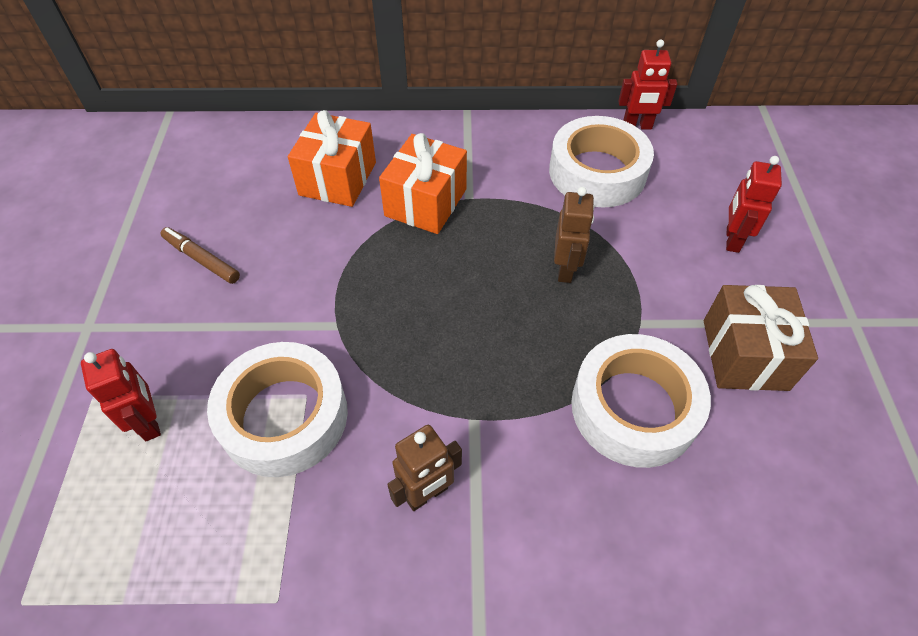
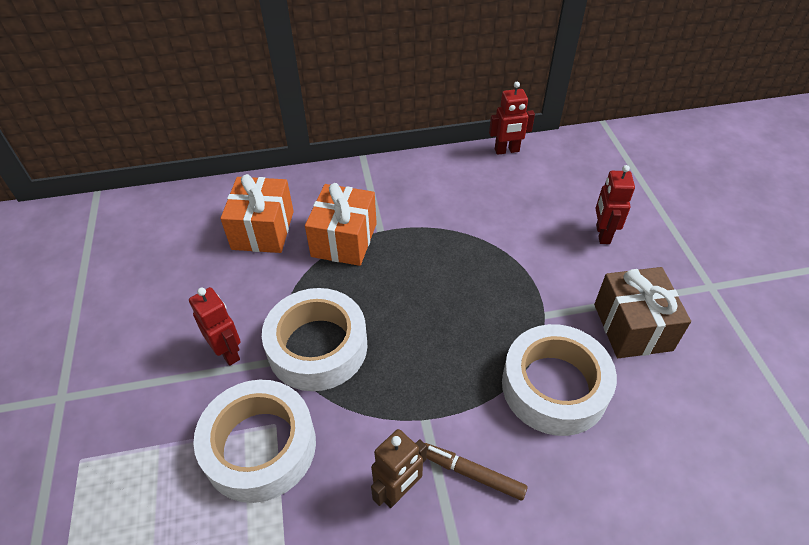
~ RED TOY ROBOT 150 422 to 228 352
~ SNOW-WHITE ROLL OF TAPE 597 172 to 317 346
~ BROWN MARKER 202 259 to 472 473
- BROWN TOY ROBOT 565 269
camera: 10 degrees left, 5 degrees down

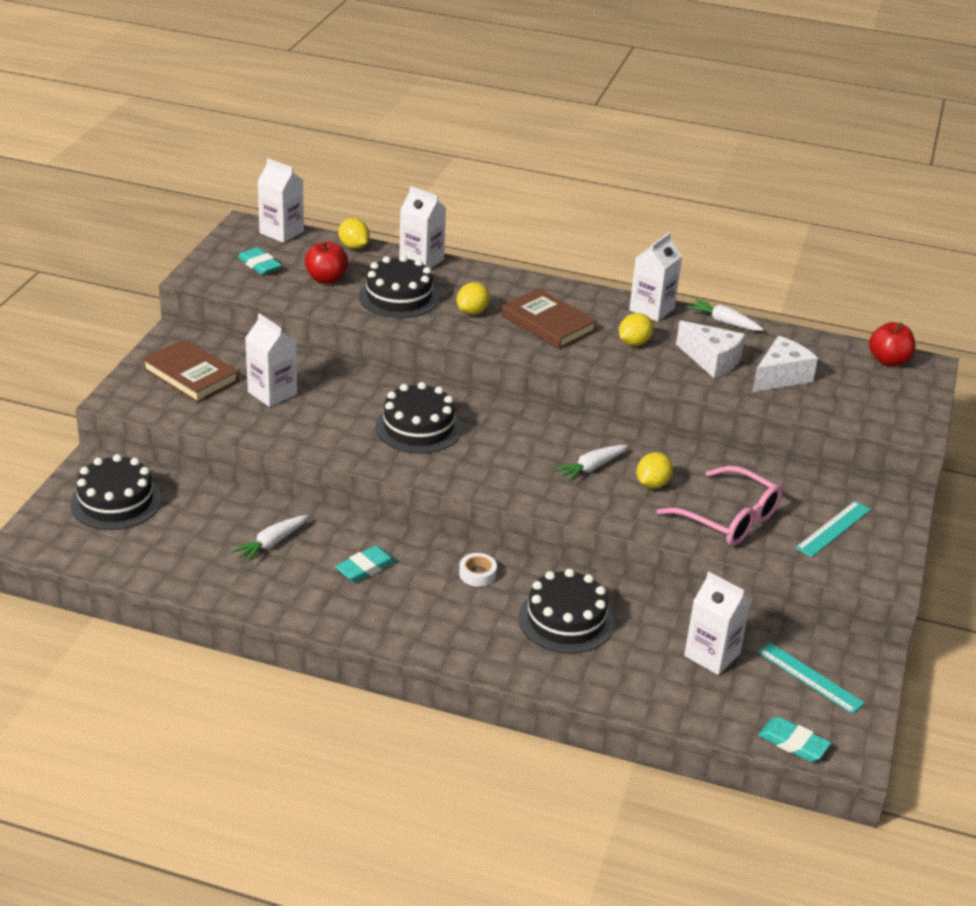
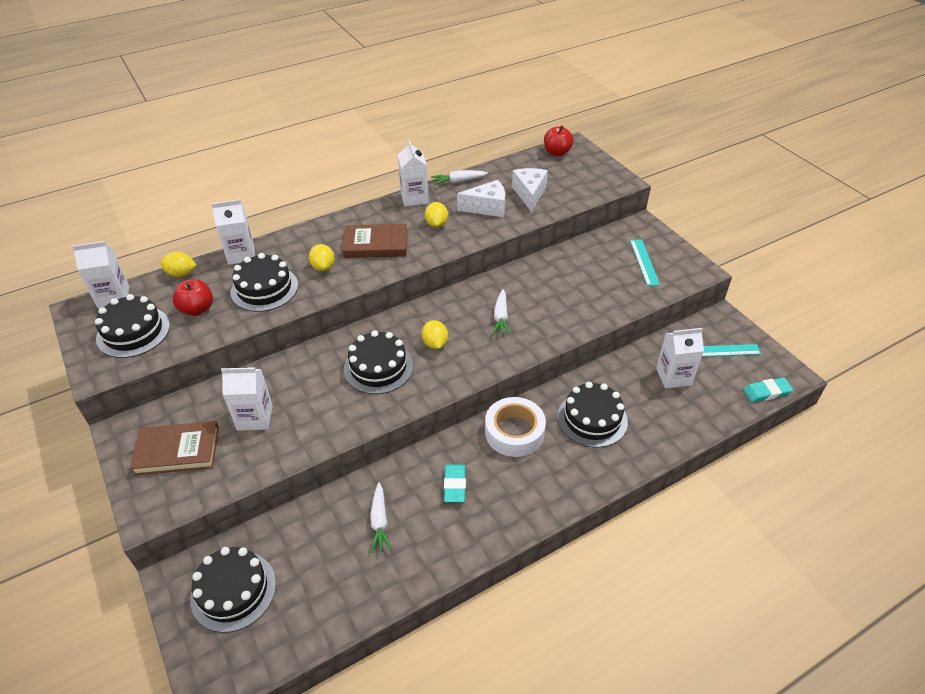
~ TURQUOISE GUM ERASER 259 265 to BLACK CAKE 133 332
~ BRIGHT YELLOW CITRUS FRUIT 652 484 to 435 343
~ SNOW-WHITE ROLL OF TAPE 477 574 = 514 432 x2.09
- ROSY SPECTACLES 729 519
camera: 45 degrees left, 10 degrees up

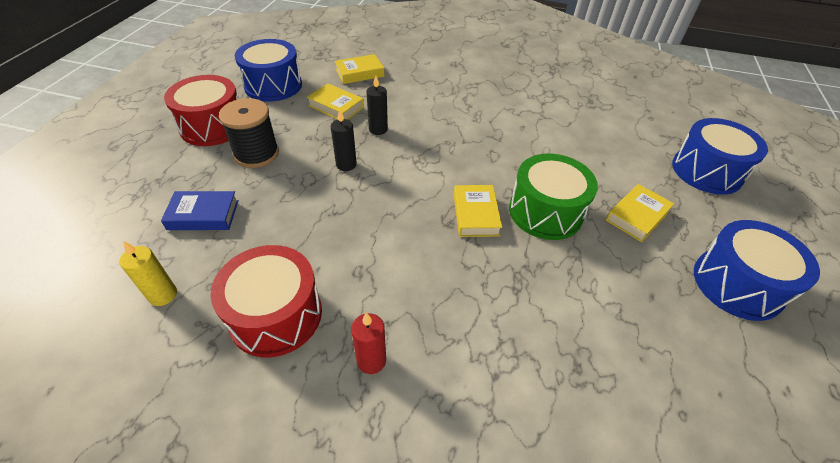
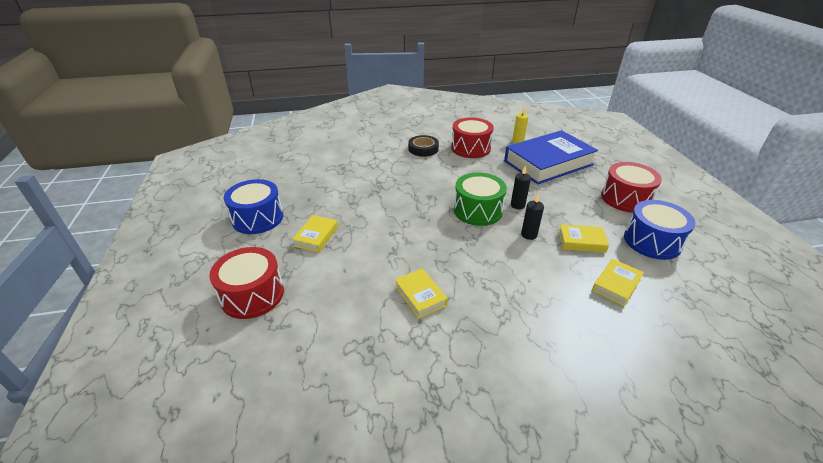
~ COBALT TOY DRUM 706 171 to RED TOY DRUM 252 295
~ BRIGHT YELLOW HARDCOVER 475 214 to 420 296
~ RED WAX CANDLE 371 360 to BLACK ROLL OF TAPE 423 149
~ EMERALD TOY DRUM 545 212 to 478 210
~ COBALT HARDCOVER 203 215 = 548 163 x2.25
- BLACK BOBBIN 256 154
camera: 155 degrees right, 10 degrees down

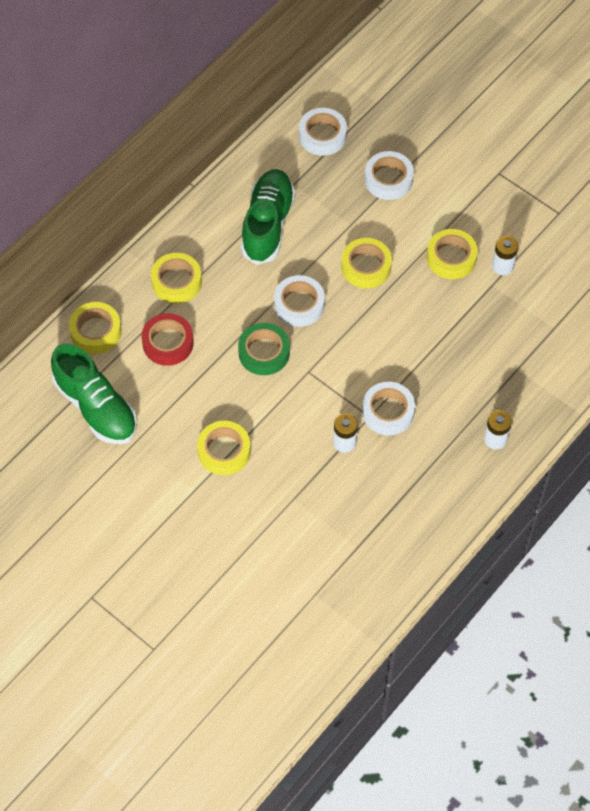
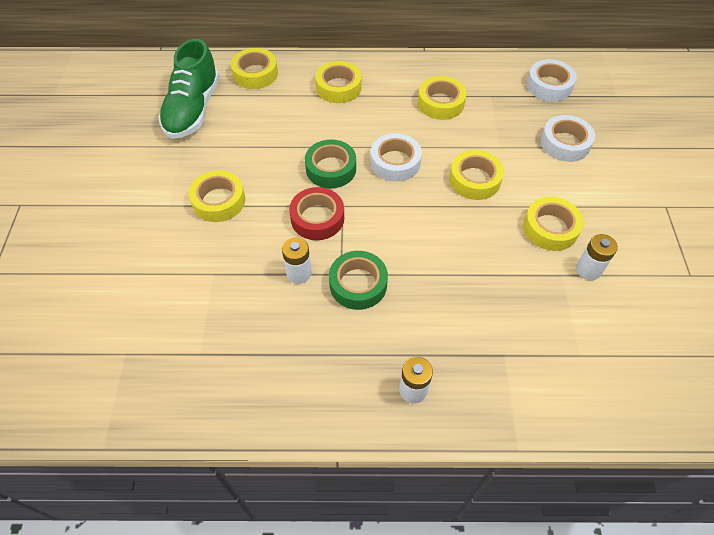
~ RED ROLL OF TAPE 168 343 to 317 218
~ SNOW-WHITE ROLL OF TAPE 388 412 to EMERALD ROLL OF TAPE 358 284
~ EMERALD SNEAKER 267 224 to BRIGHT YELLOW ROLL OF TAPE 440 103
camera: 50 degrees right, 5 degrees down

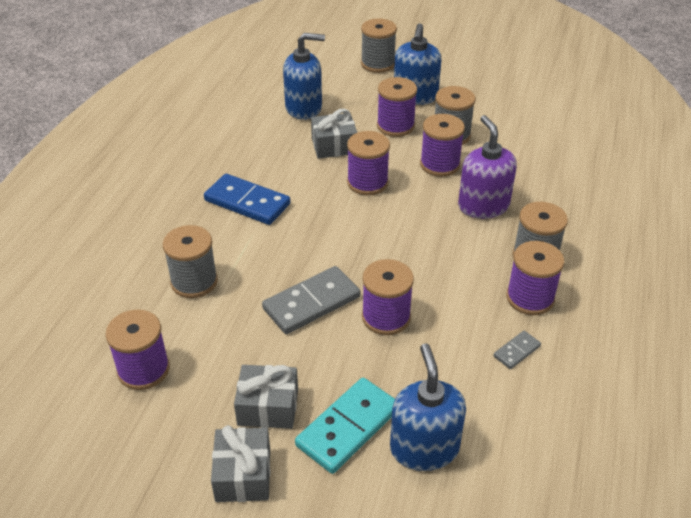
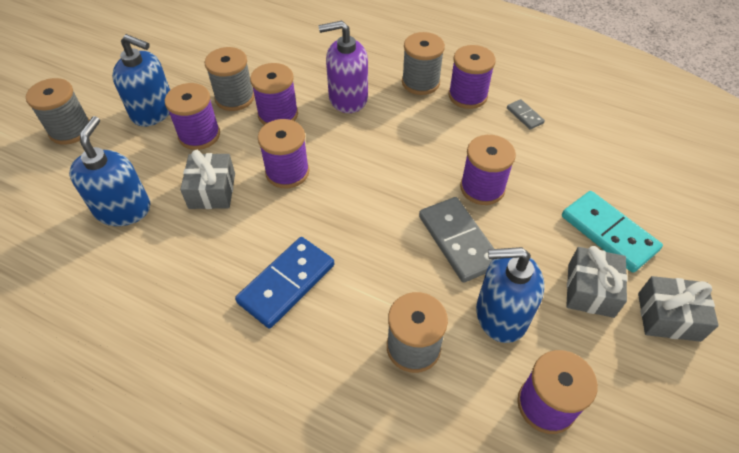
~ COBALT SOAP DISPENSER 424 448 to 501 315
camera: 80 degrees left, 10 degrees up

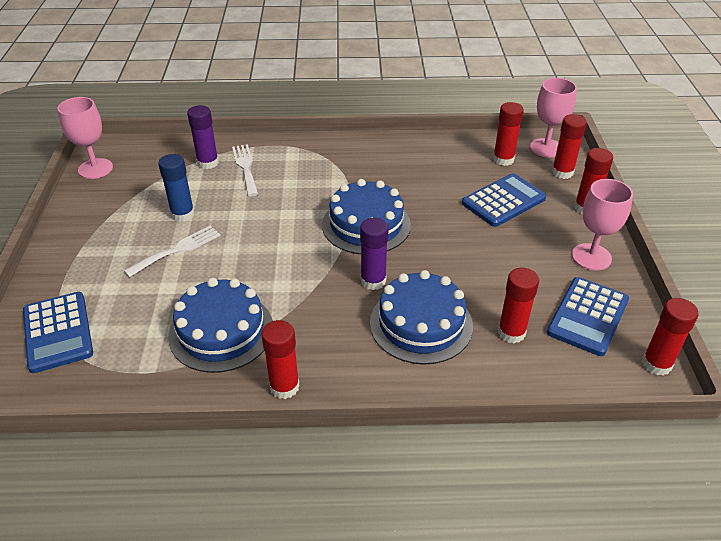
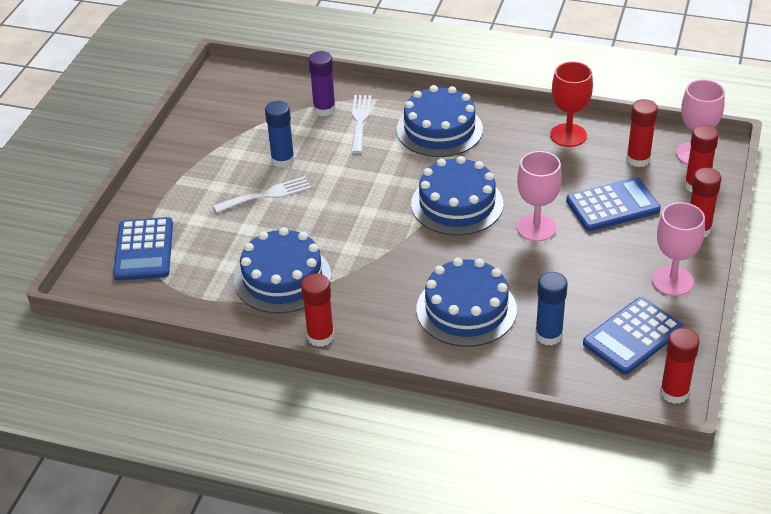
+ COBALT CAKE 439 129
~ ROSY CHALICE 95 168 to 536 228
~ RED GLUE STICK 511 332 to COBALT GLUE STICK 548 335
+ RED CHALICE 568 135
- VIOLET GLUE STICK 373 281
camera: 20 degrees right, 0 degrees up

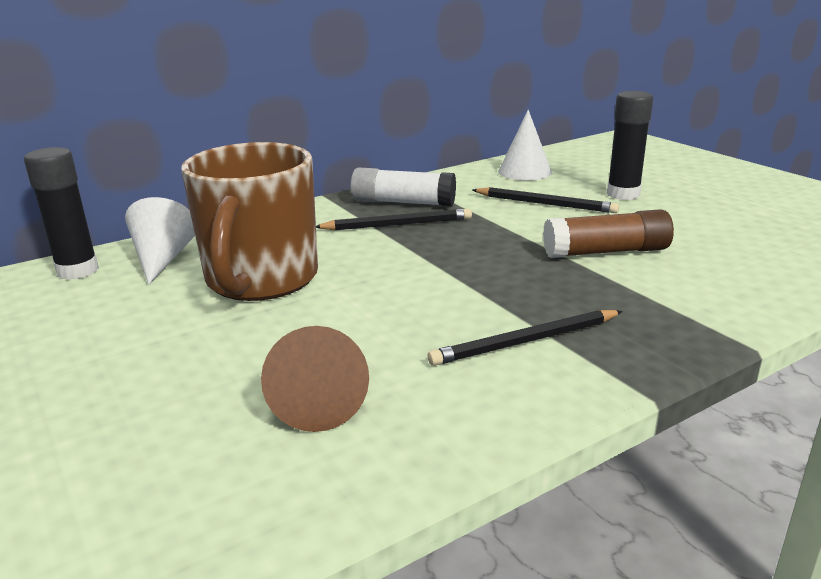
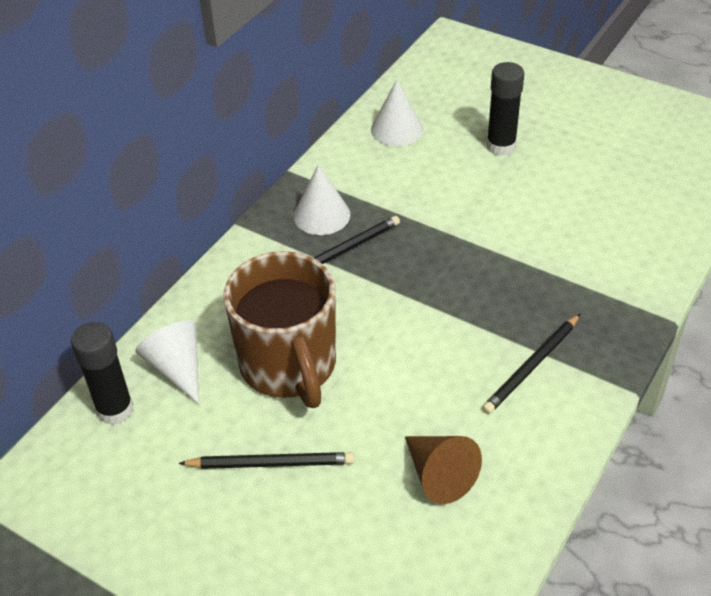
~ BLACK LEAD PENCIL 545 204 to 271 463
~ SNOW-WHITE GLUE STICK 403 202 to SNOW-WHITE SOLID CONE 322 215
- BROWN GLUE STICK 606 252
camera: 25 degrees left, 20 degrees up

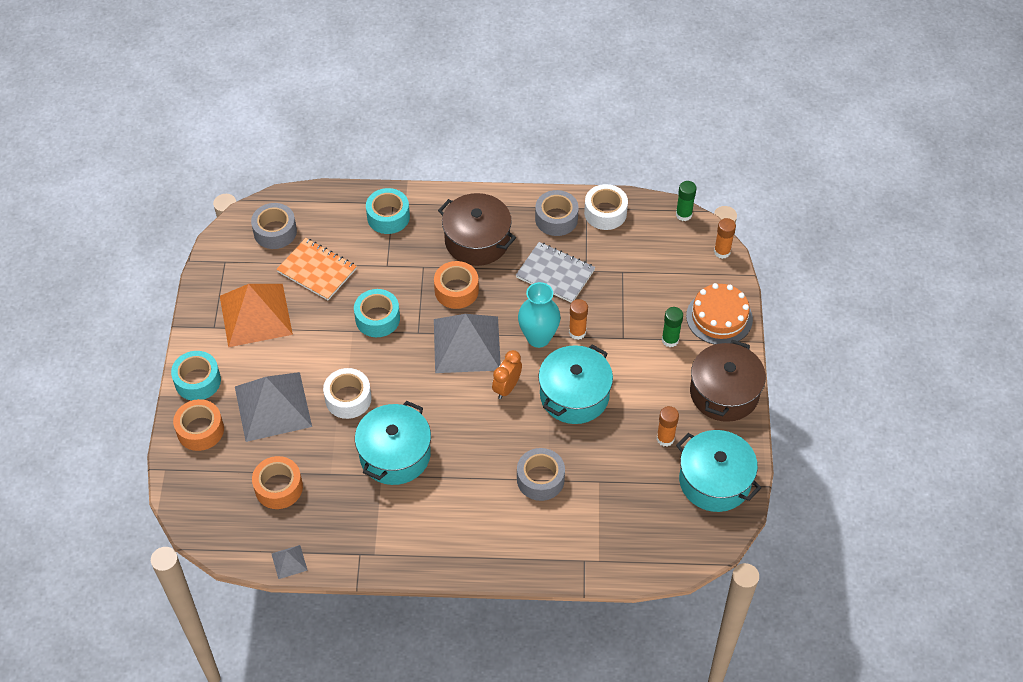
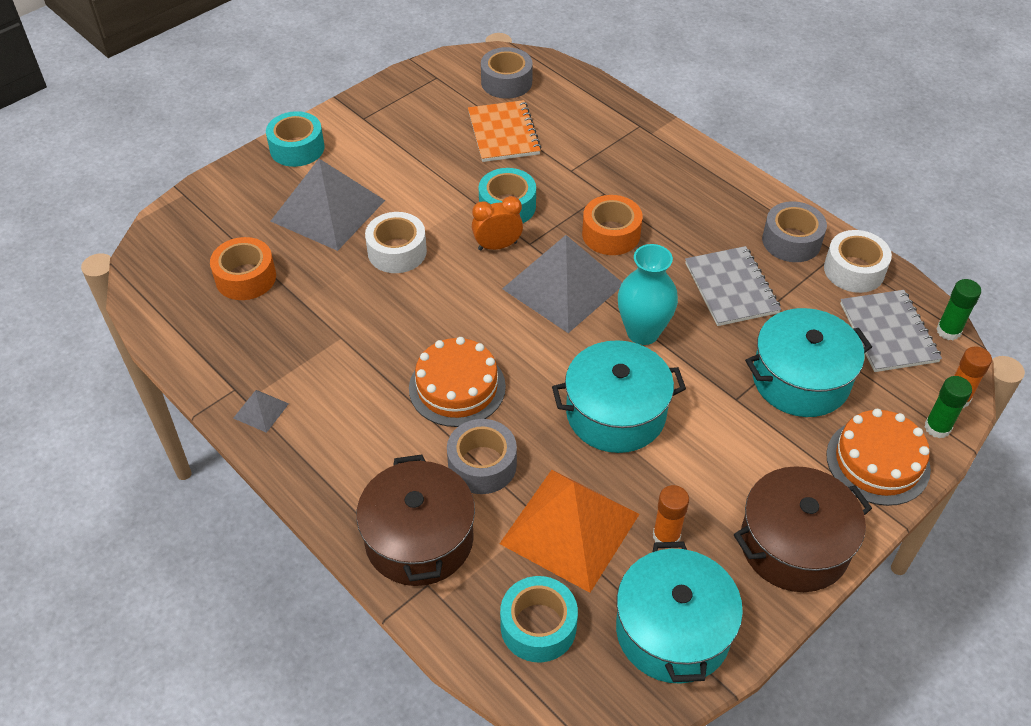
~ ASH-GREY PYRAMID 289 562 to 261 410
~ BROWN POT 477 240 to 419 539
+ ORANGE-COLOURED CAKE 457 387
~ ORANGE-COLOURED BEDSIDE CLOCK 507 388 to 497 246
~ ORANGE-COLOURED PYRAMID 255 315 to 569 528
~ TURQUOISE ROLL OF TAPE 388 217 to 538 626
~ TURQUOISE POT 395 454 to 800 379
+ ASH-GREY NOTEBOOK 888 332
~ EMERALD GLUE STICK 670 340 to 937 427
- ORANGE-COLOURED ROLL OF TAPE 200 430
- ORANGE-COLOURED GLUE STICK 577 332
camera: 45 degrees right, 5 degrees down

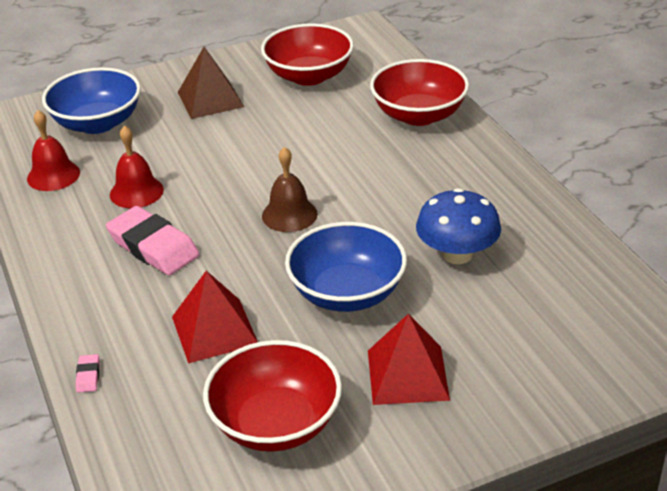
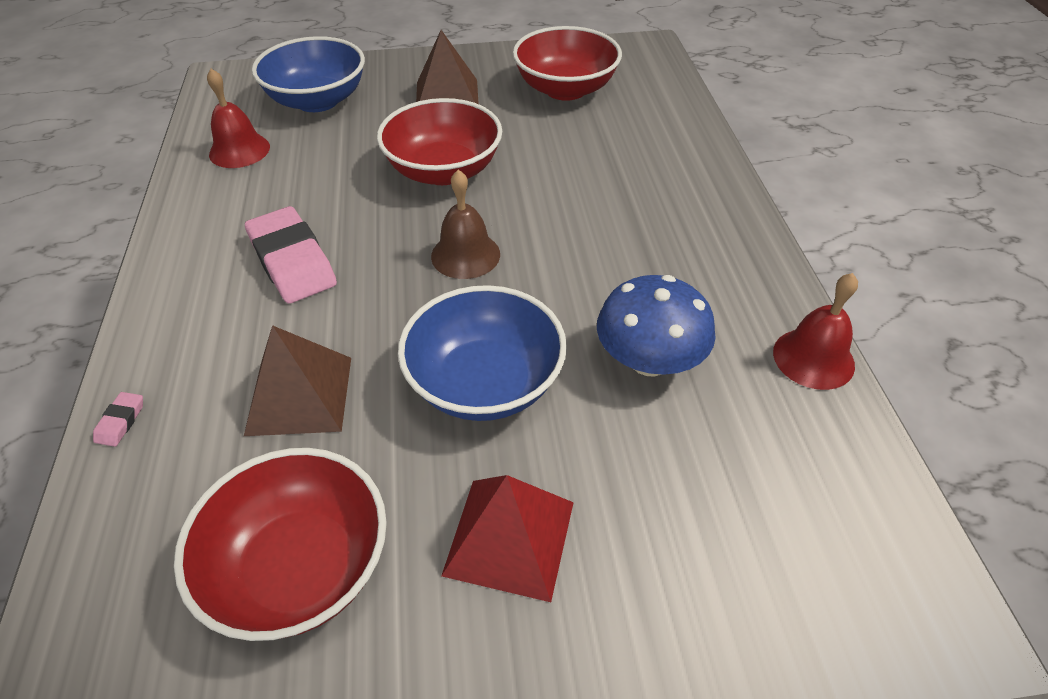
~ RED PYRAMID 214 330 to BROWN PYRAMID 299 395
~ RED DEEP DISH 418 115 to 443 171
~ RED SCHOOL BELL 136 192 to 813 358
camera: 15 degrees right, 10 degrees up

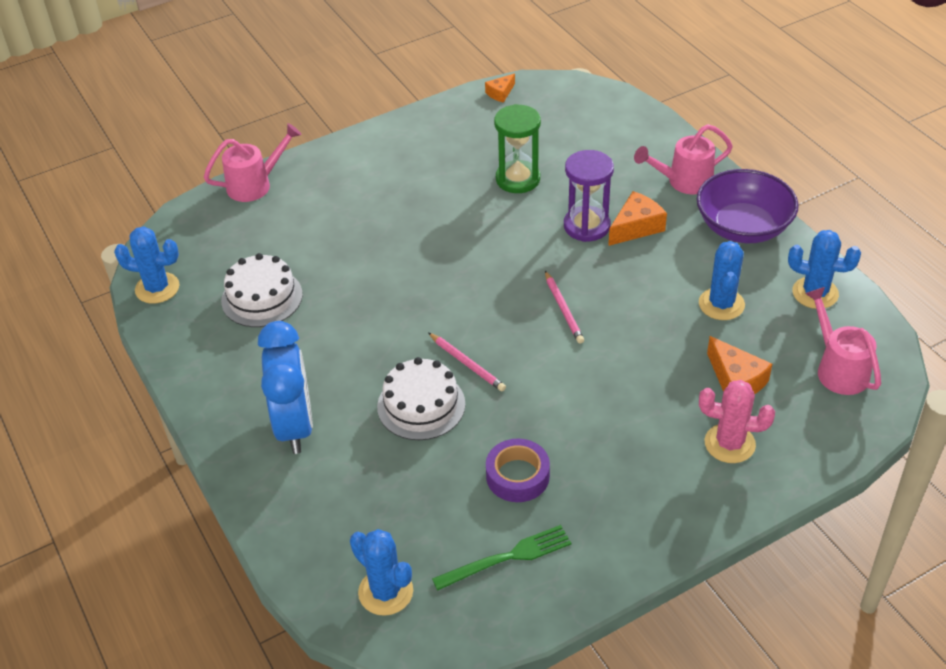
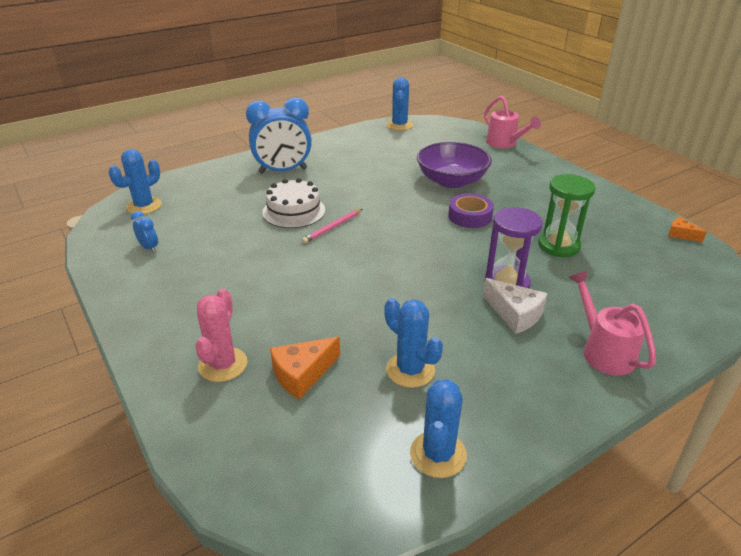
~ EMERALD DINNER FORK 507 558 to COBALT BEDSIDE CLOCK 149 248
~ COBALT SAGUARO CACTUS 721 304 = 410 370 45 degrees clockwise
~ VIOLET DEEP DISH 743 227 to 451 181
~ VIOLET ROLL OF TAPE 517 476 to 470 216
~ ORANGE-COLOURED CHEESE WEDGE 636 227 to SNOW-WHITE CHEESE WEDGE 515 314
- SNOW-WHITE CAKE 262 297
- ROSY LEAD PENCIL 563 309
- ROSY SPRINKLING CAN 838 369
camera: 85 degrees right, 10 degrees down

